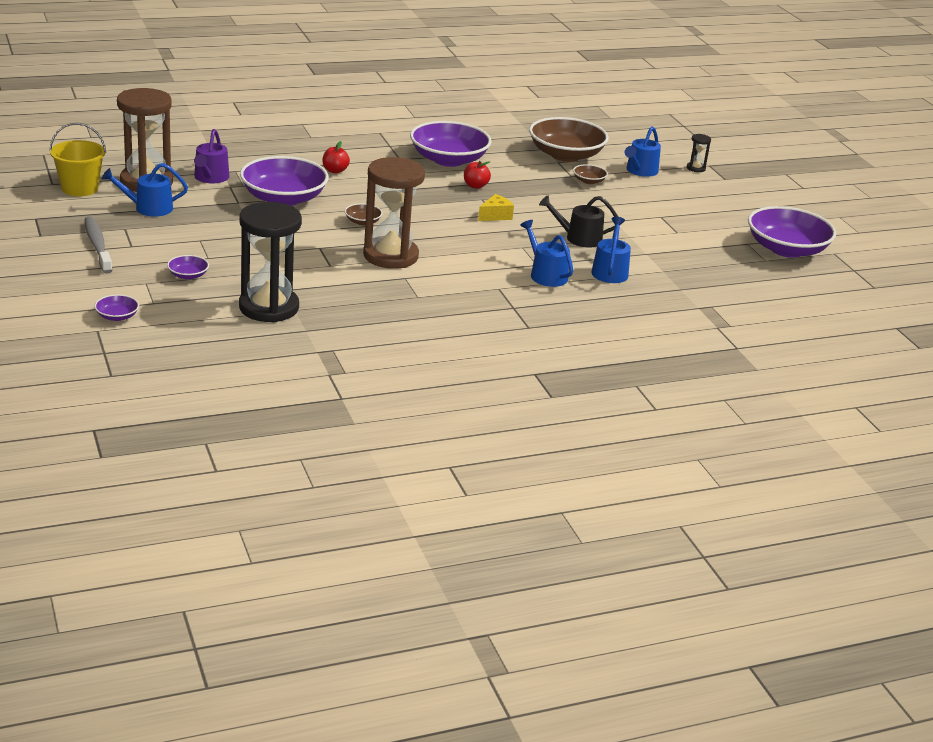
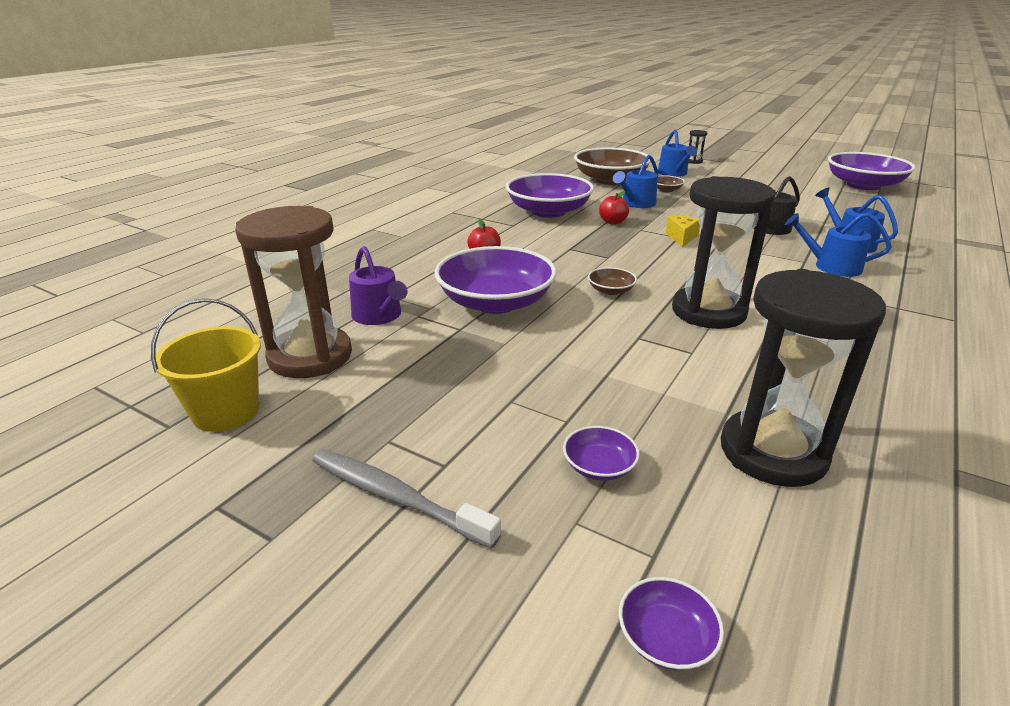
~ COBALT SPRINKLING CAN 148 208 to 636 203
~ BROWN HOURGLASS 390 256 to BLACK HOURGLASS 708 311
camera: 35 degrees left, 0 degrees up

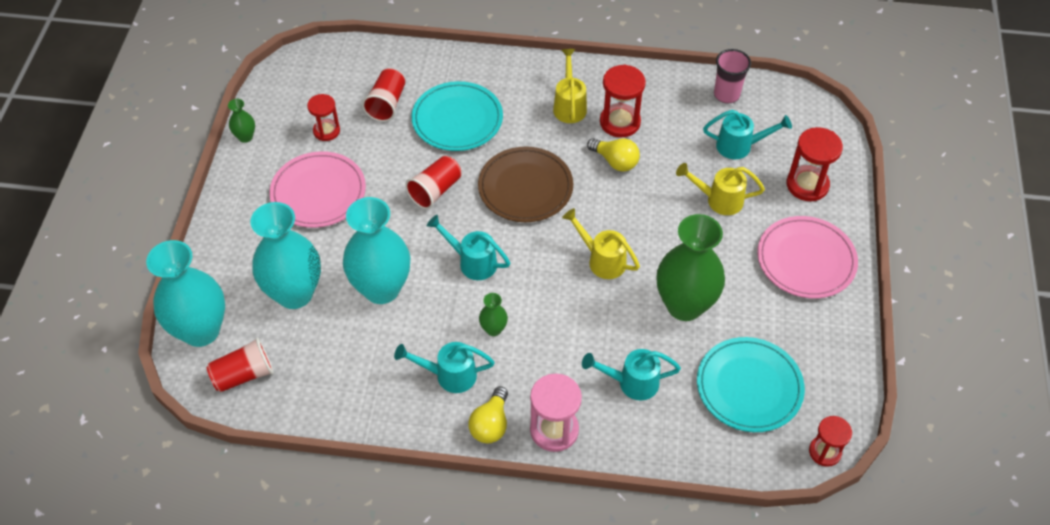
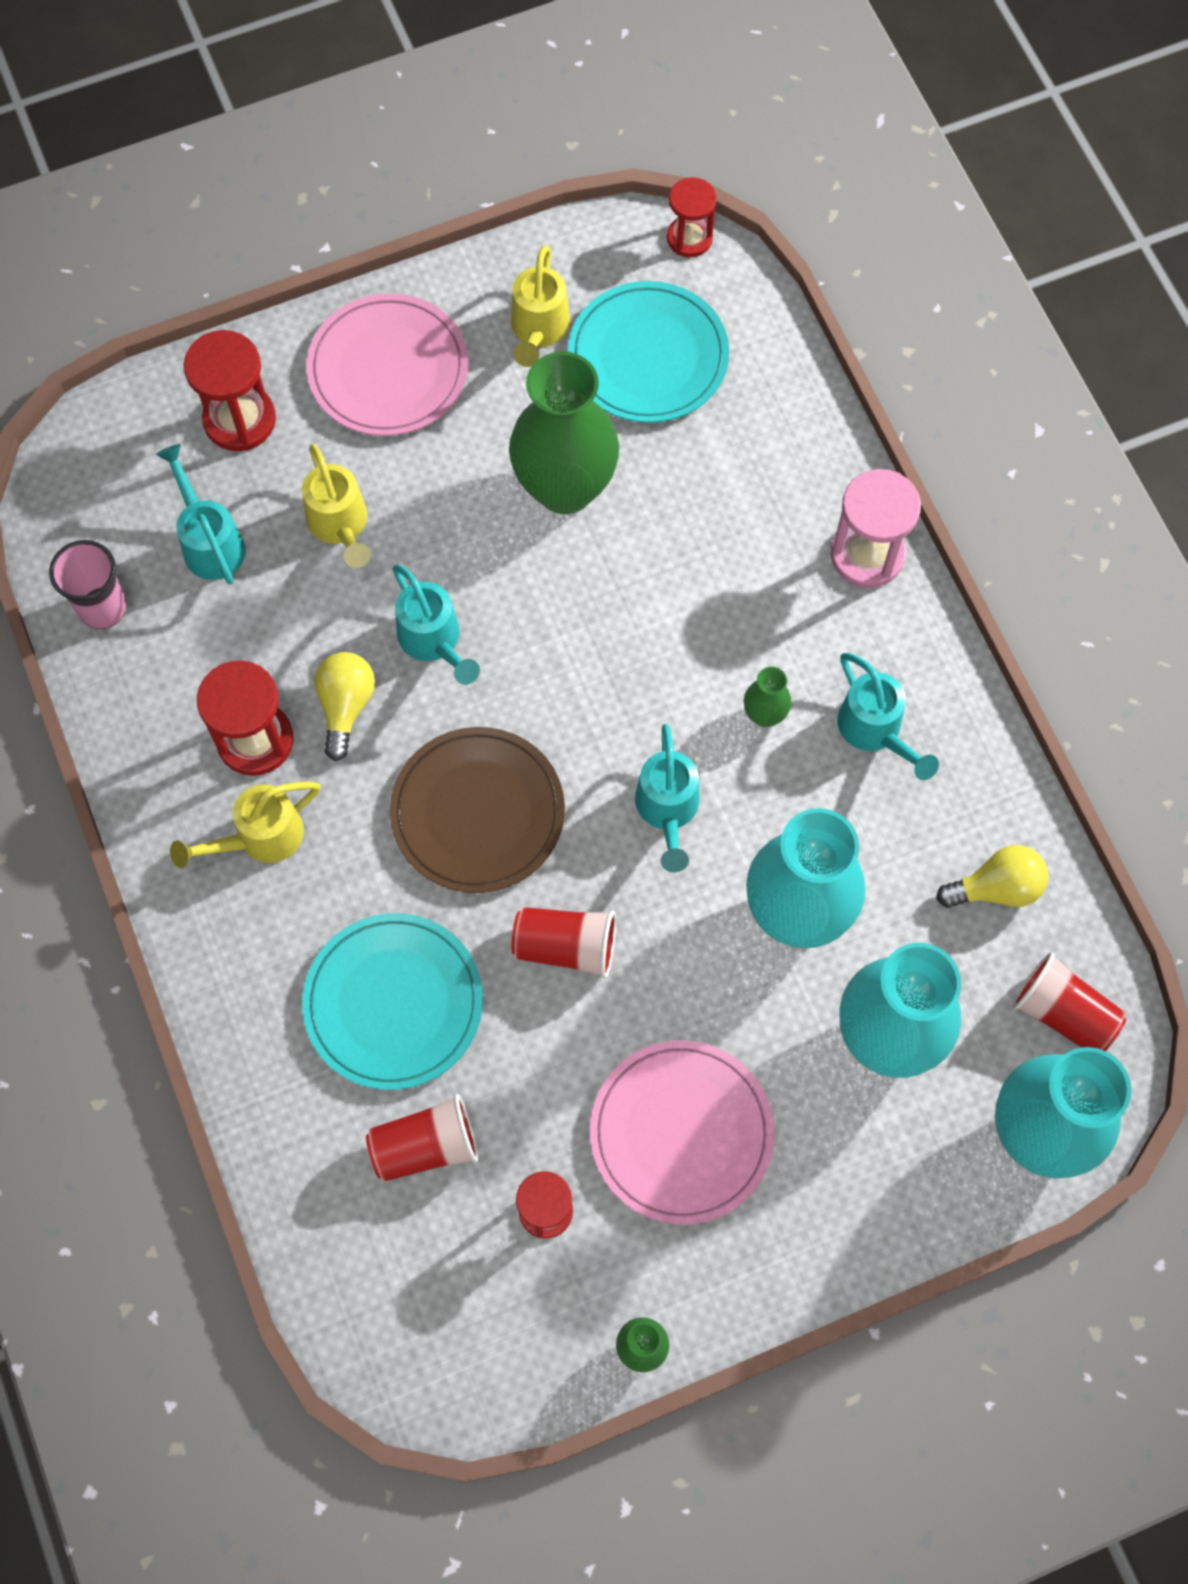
~ TURQUOISE SPRINKLING CAN 632 382 to 434 641
~ BRIGHT YELLOW SPRINKLING CAN 602 260 to 538 330
~ BRIGHT YELLOW LIGHTBULB 490 424 to 996 888
camera: 120 degrees left, 15 degrees up

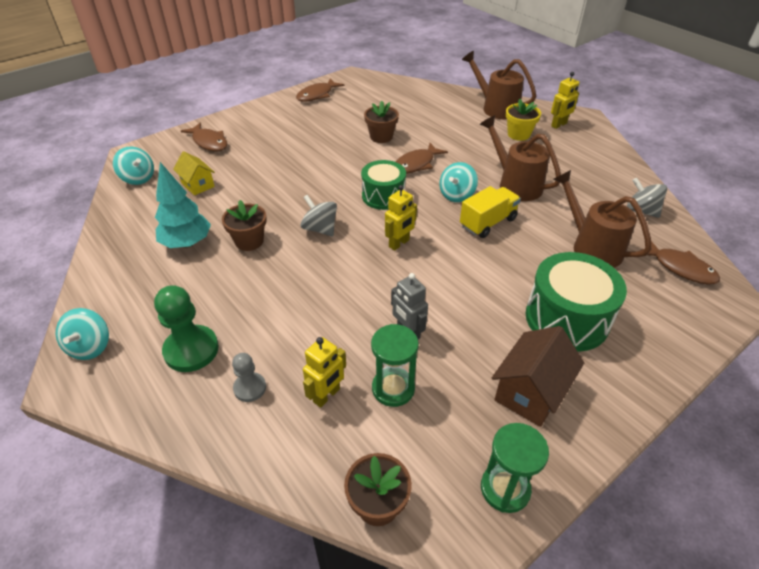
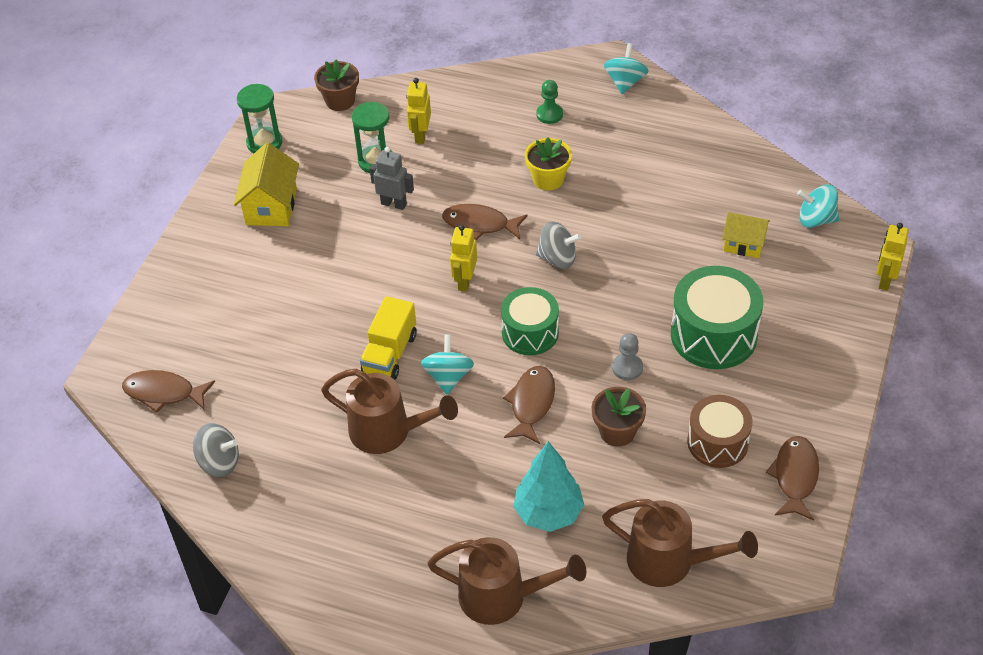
~ BROWN COTTAGE 530 392 to BRIGHT YELLOW COTTAGE 271 206
~ BROWN FISH 209 142 to 480 224
~ TURQUOISE TREE 187 243 to 548 513
~ BRIGHT YELLOW FLOWER POT 518 134 to 548 179
~ EMERALD CHESS PAWN 191 350 = 549 114 x0.57
~ BROWN SPRINKLING CAN 591 246 to 670 562
~ TURQUOISE SPINNING TOP 90 347 = 625 82 45 degrees clockwise
~ ASH-GREY CHESS PAWN 250 388 to 627 368
~ EMERALD TOY DRUM 567 318 to 713 335
+ BROWN TOY DRUM 717 442
~ BRIGHT YELLOW TOY ROBOT 559 125 to 885 280
- BROWN FLOWER POT 249 241
camera: 150 degrees right, 5 degrees up

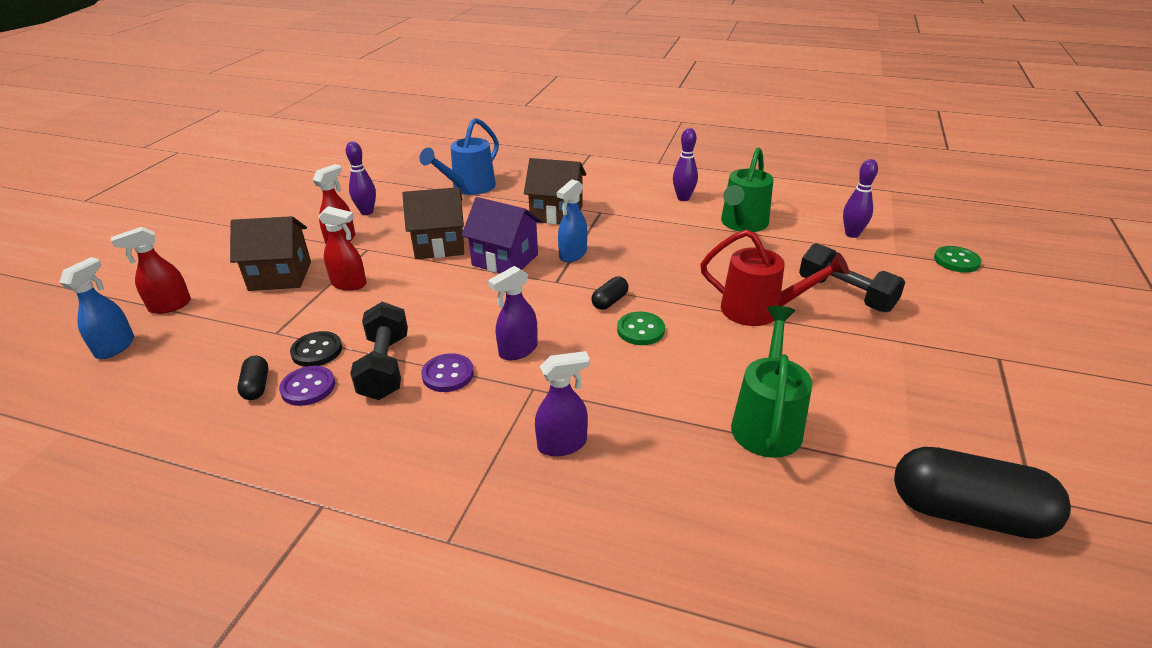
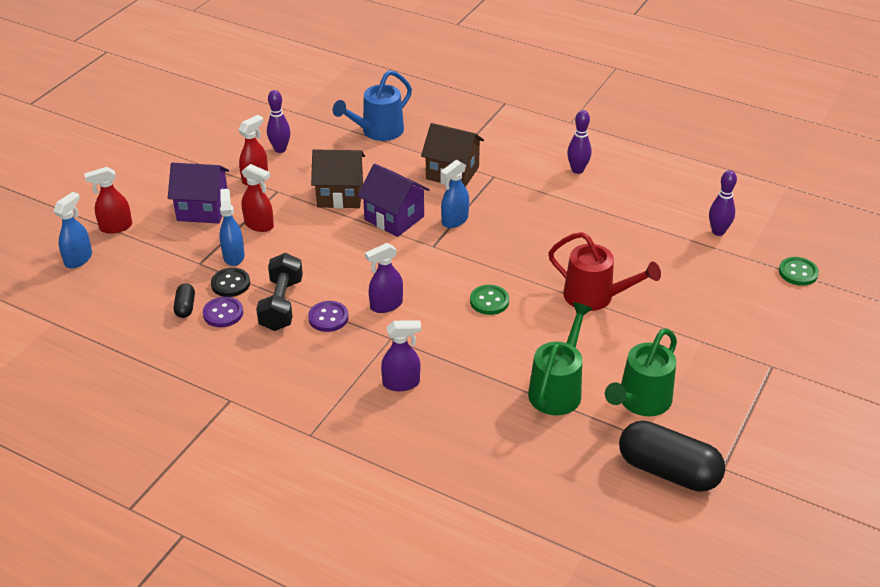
~ BROWN COTTAGE 280 276 to VIOLET COTTAGE 203 209
+ COBALT SPRAY BOTTLE 233 256
~ EMERALD SPRINKLING CAN 742 224 to 640 402
- BLACK PILL SHAPE 610 301
- BLACK DUMBBELL 845 294
camera: 10 degrees right, 5 degrees up

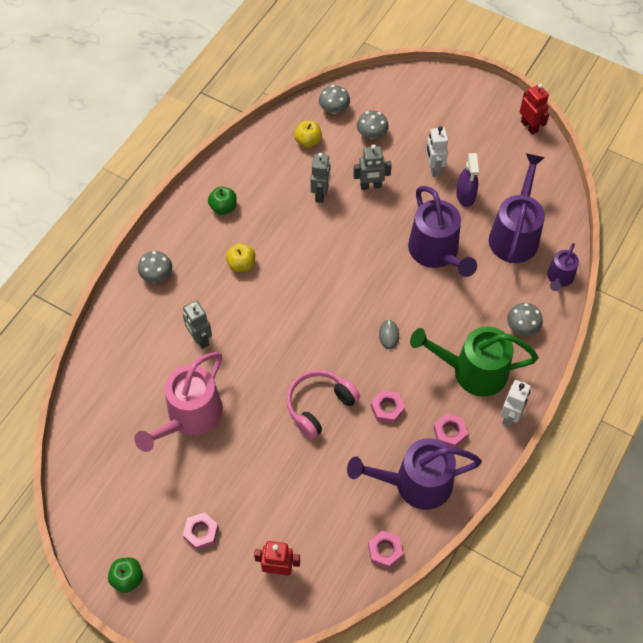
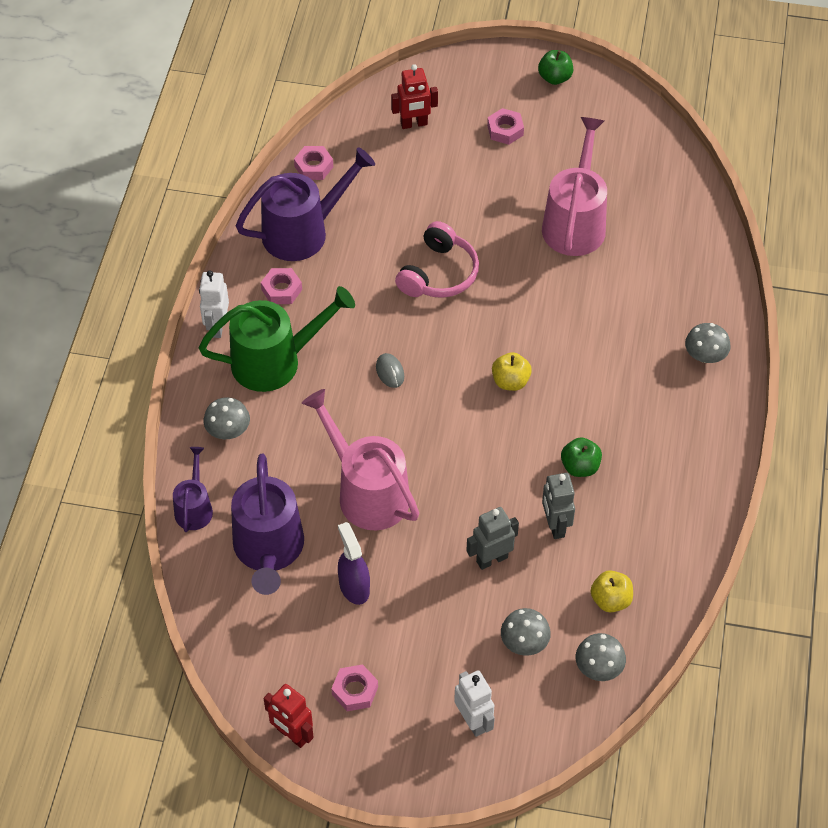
~ VIOLET SPRINKLING CAN 436 252 to ROSY SPRINKLING CAN 367 492
~ ROSY NUT 387 409 to 355 691
~ SNOW-WHITE TOY ROBOT 433 168 to 473 721
~ BRIGHT YELLOW APPLE 241 264 to 510 381
~ EMERALD APPLE 223 207 to 580 467
- ASH-GREY TOY ROBOT 200 339
camera: 160 degrees right, 5 degrees down

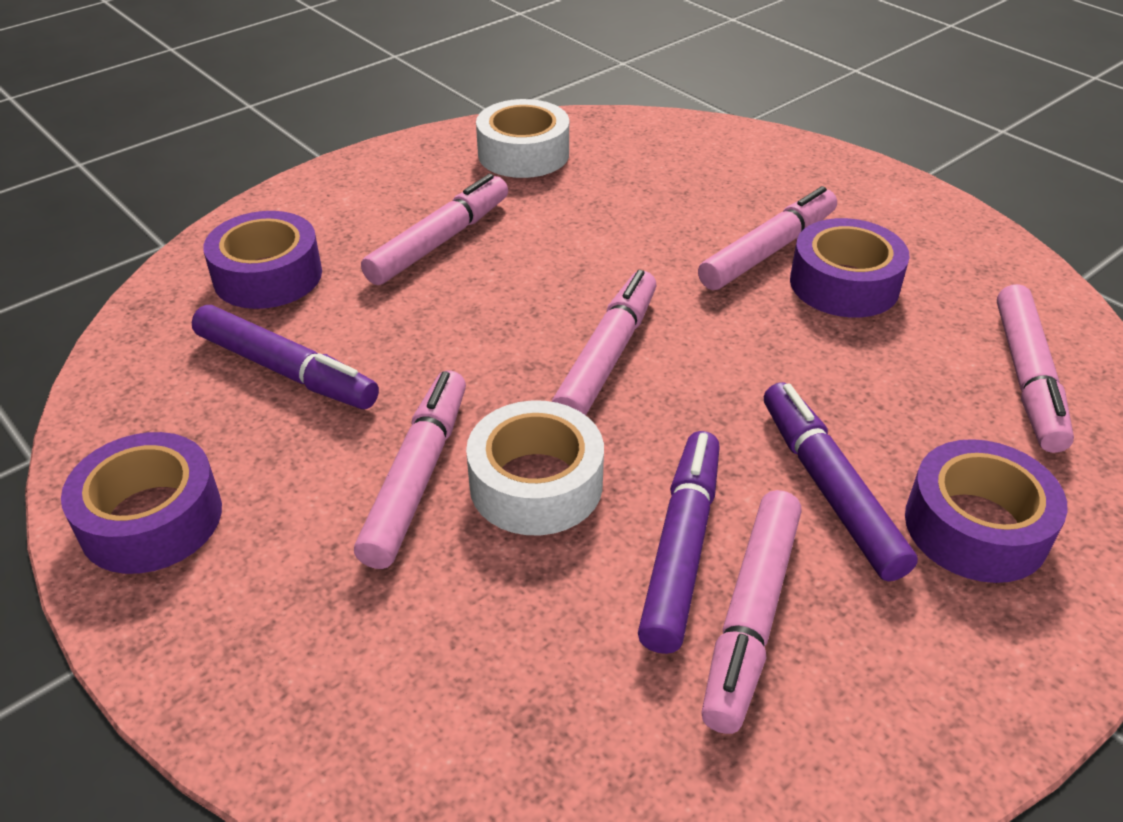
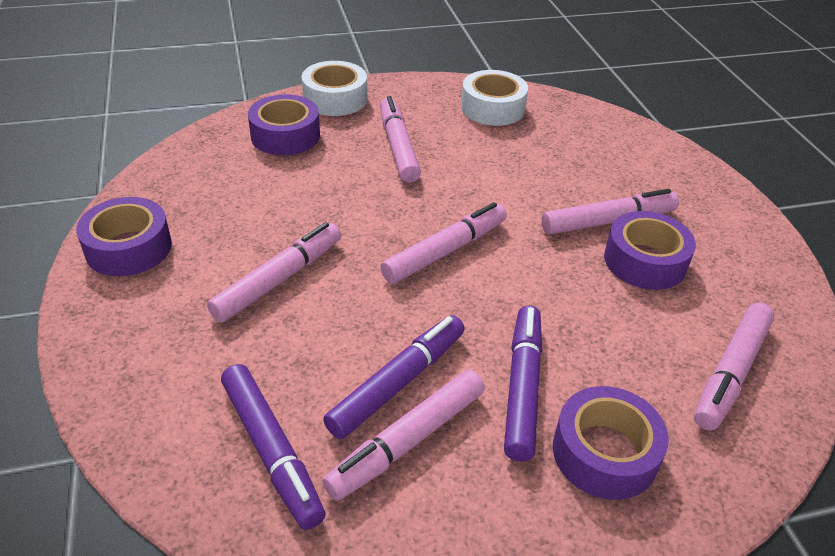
~ VIOLET MARKER 286 370 to 272 450
~ SNOW-WHITE ROLL OF TAPE 536 484 to 335 99
~ ROSY MARKER 439 241 = 398 147 75 degrees counterclockwise
camera: 25 degrees right, 0 degrees up

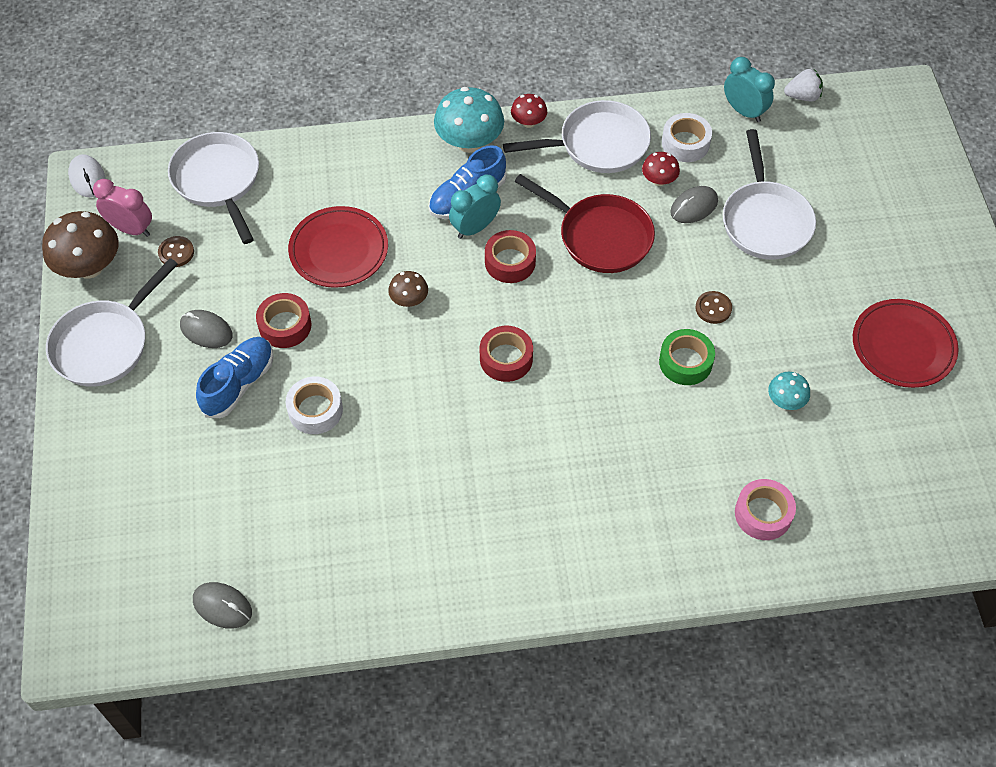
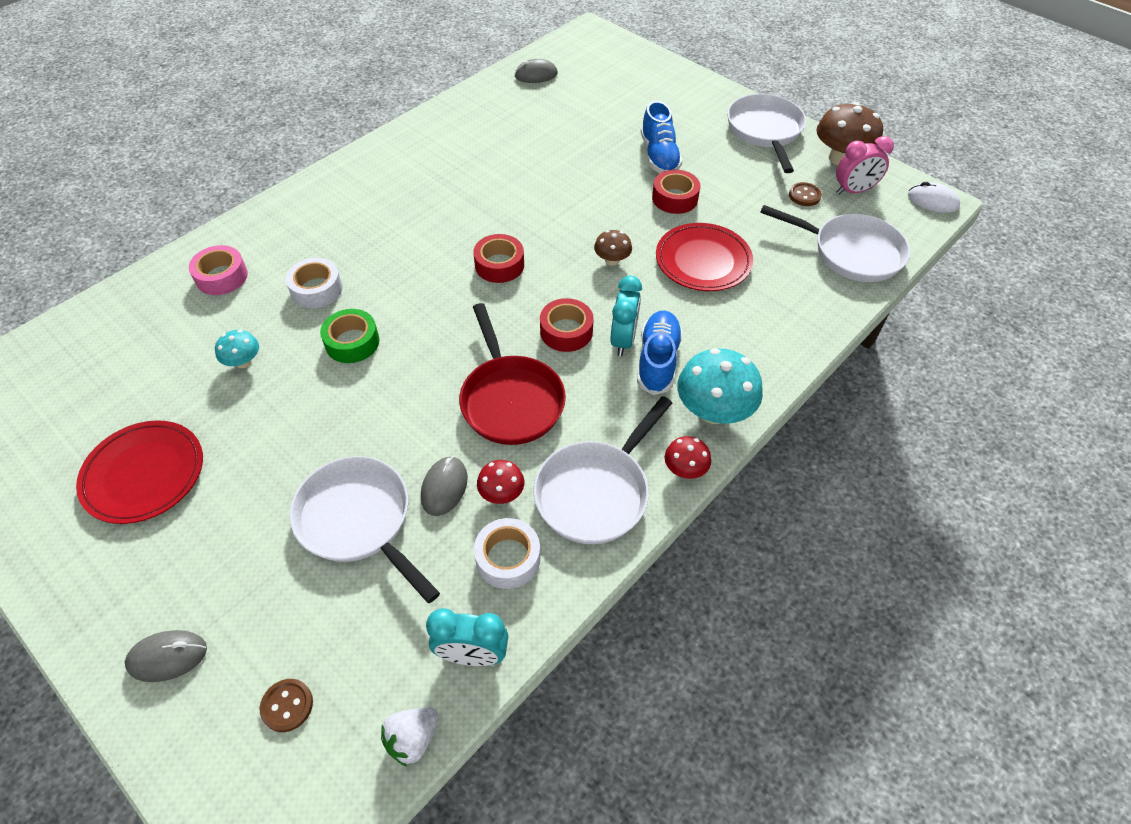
~ ASH-GREY COMPUTER MOUSE 206 331 to 167 657
~ BROWN SHIRT BUTTON 713 308 to 287 706
~ SNOW-WHITE ROLL OF TAPE 315 410 to 316 289
~ RED FRYING PAN 600 236 = 510 400 105 degrees counterclockwise
camera: 140 degrees right, 5 degrees down

